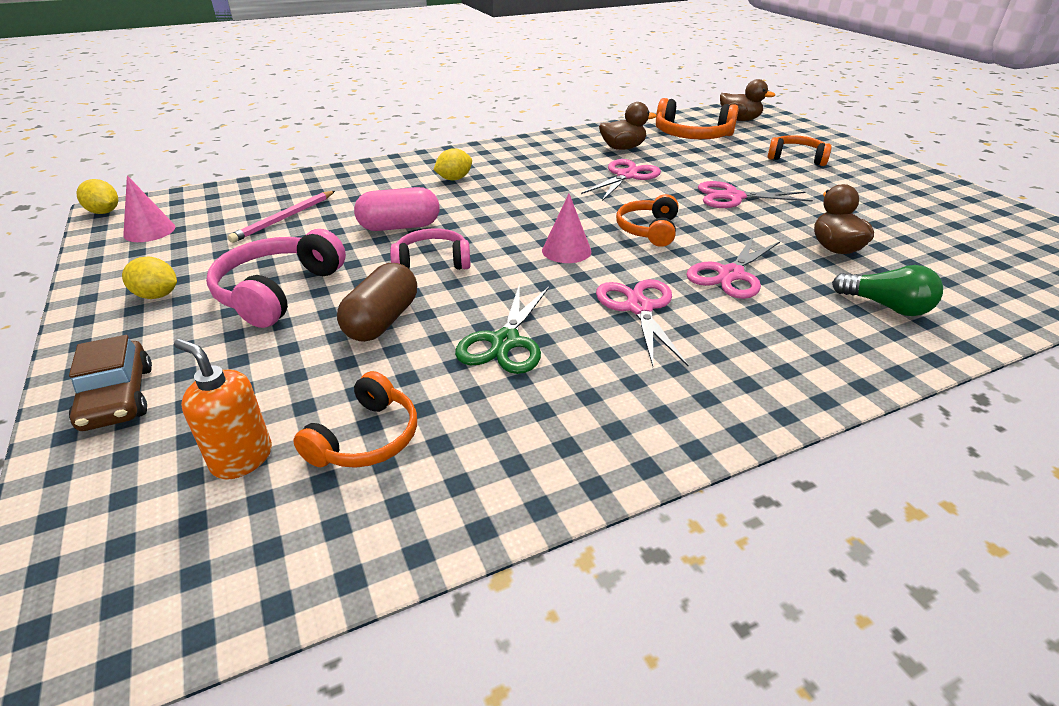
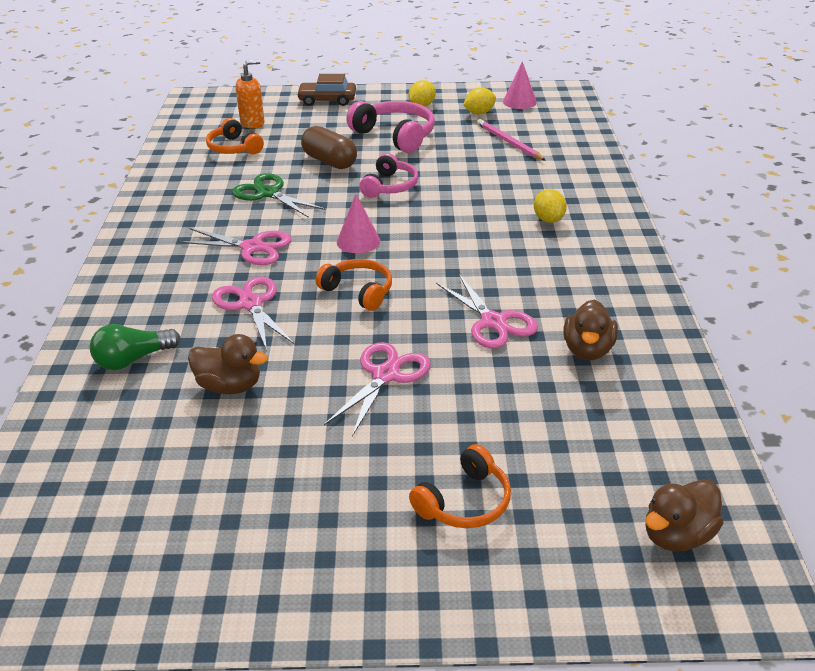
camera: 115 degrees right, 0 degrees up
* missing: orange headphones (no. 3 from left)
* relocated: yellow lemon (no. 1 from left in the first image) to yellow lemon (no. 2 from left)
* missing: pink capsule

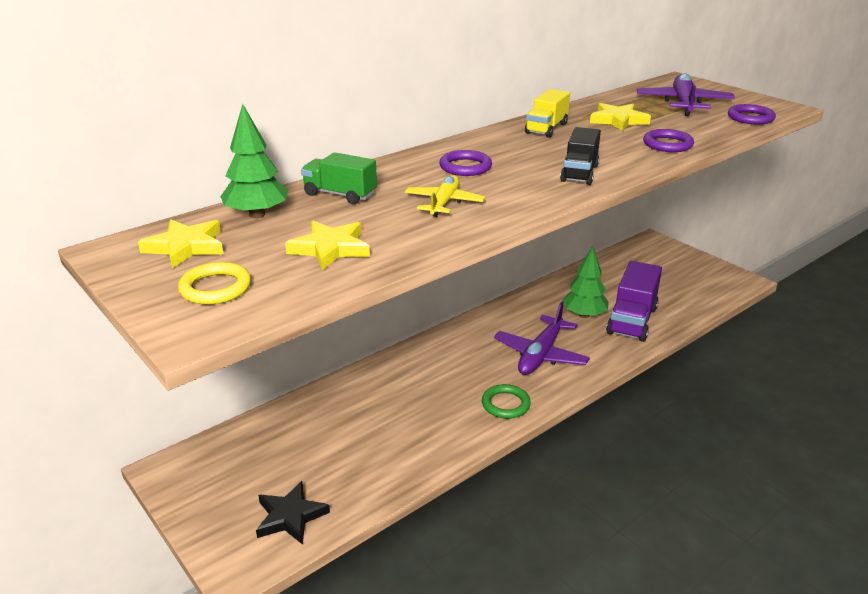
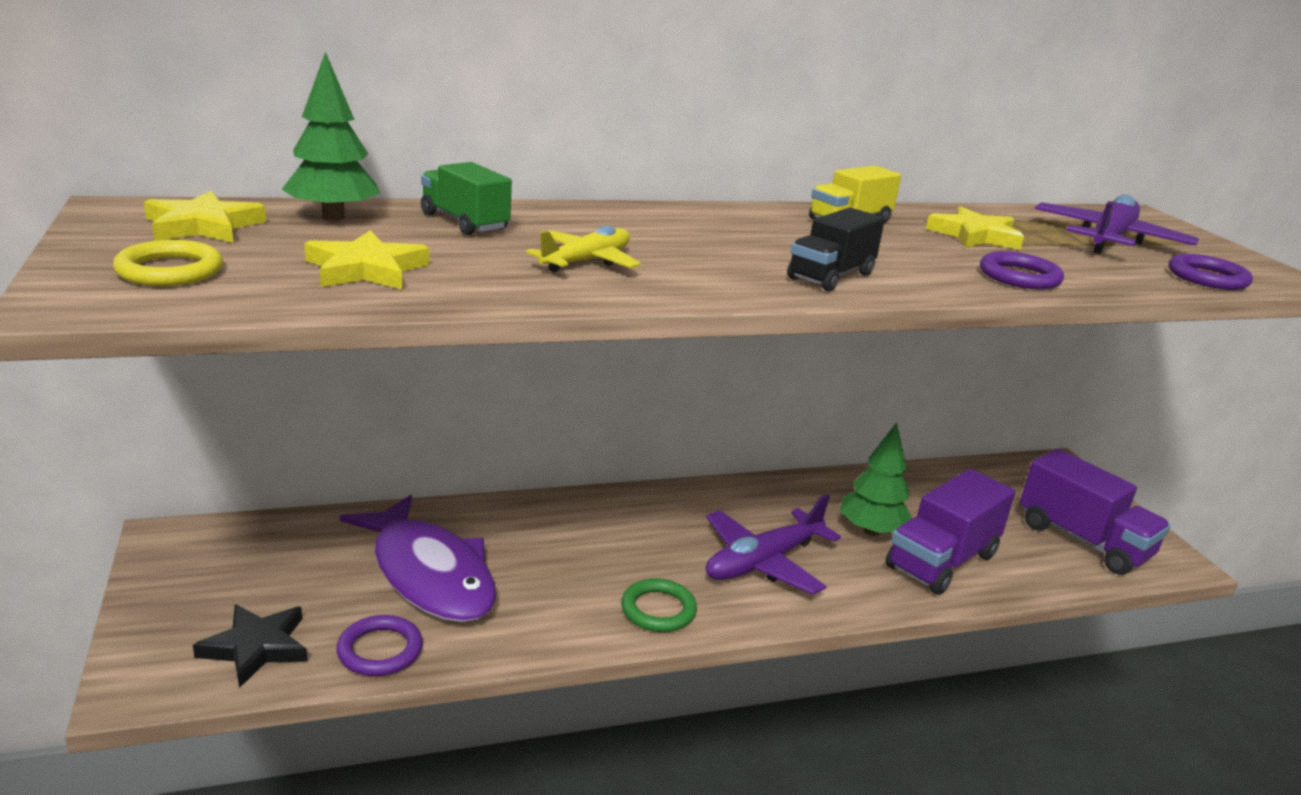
camera: 20 degrees right, 5 degrees down
* relocated: purple ring (no. 1 from left)
* appeared: purple truck (no. 2 from left)
* appeared: purple fish

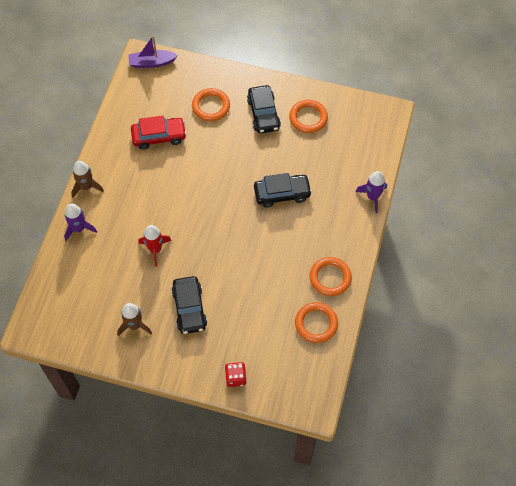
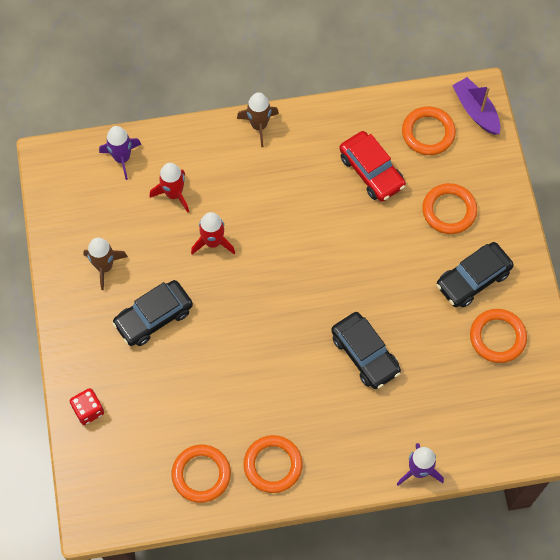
camera: 65 degrees right, 5 degrees up
* relocated: purple rocket (no. 1 from left)
* appeared: orange ring (no. 3 from left)
* appeared: red rocket (no. 1 from left)

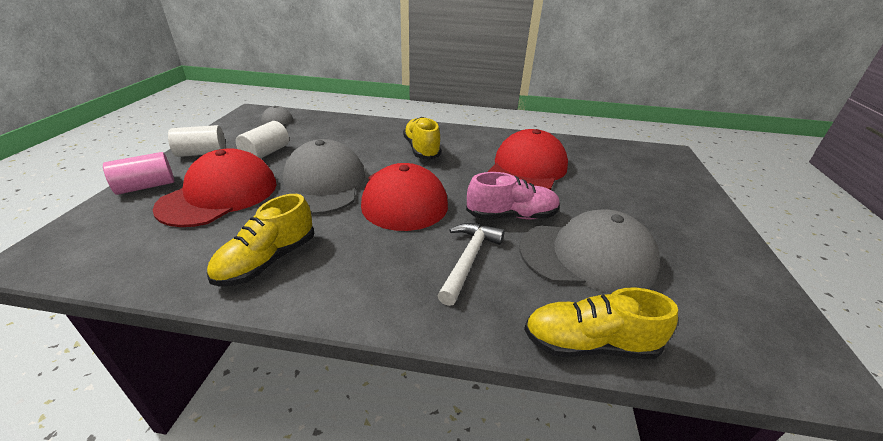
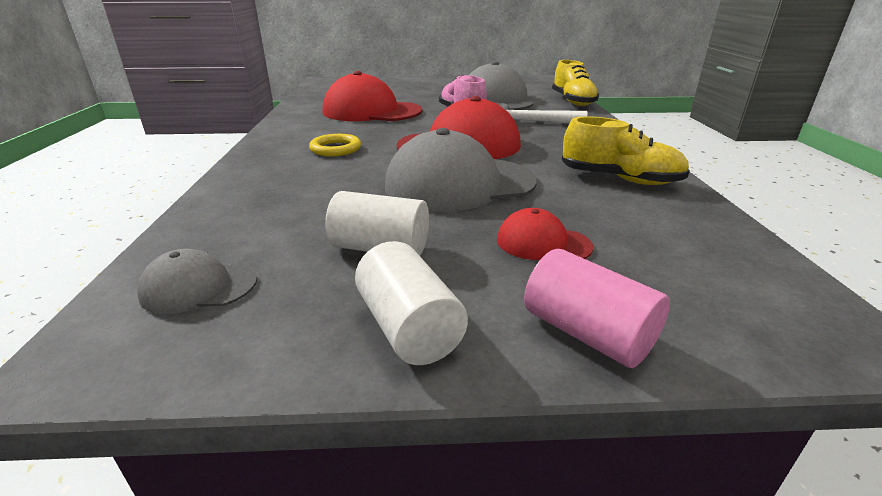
camera: 100 degrees left, 5 degrees down
* exchanged: yellow shoe (no. 2 from left) to yellow ring
* size: red cap (no. 1 from left in the first image) x0.48

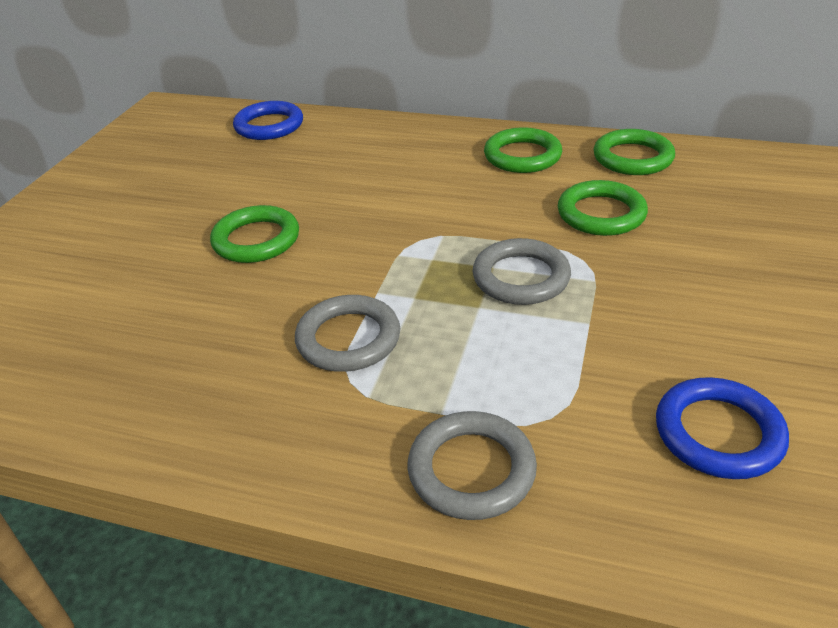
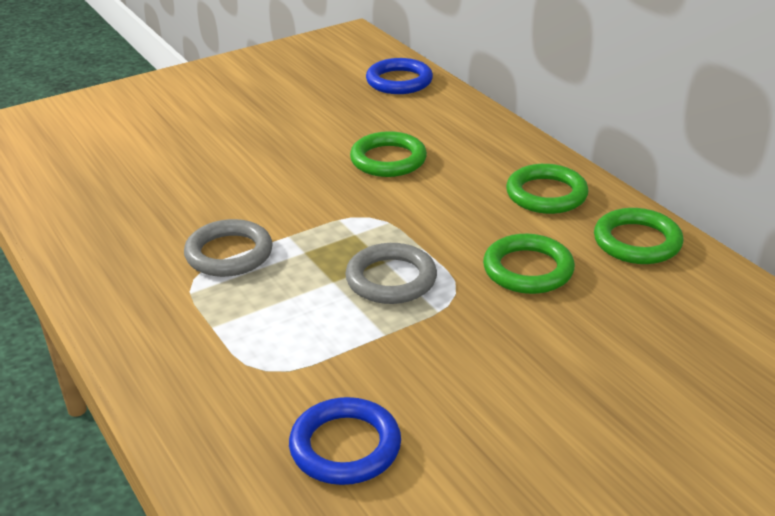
camera: 40 degrees right, 5 degrees down
* relocated: green ring (no. 1 from left)
* missing: grey ring (no. 2 from left)

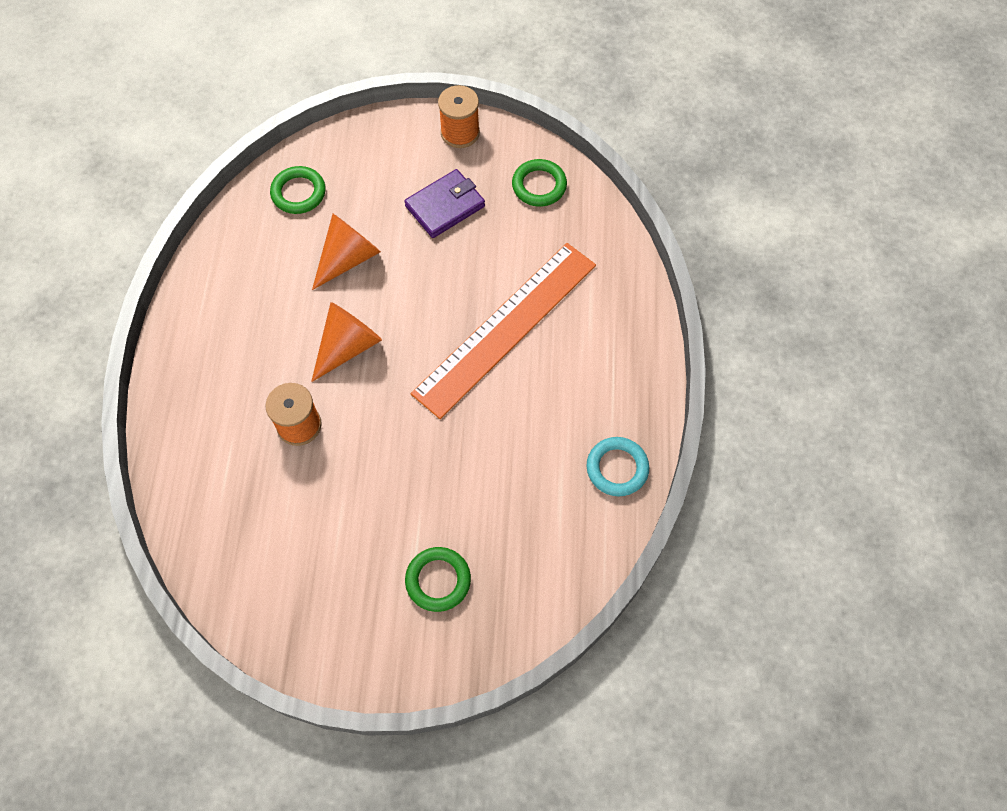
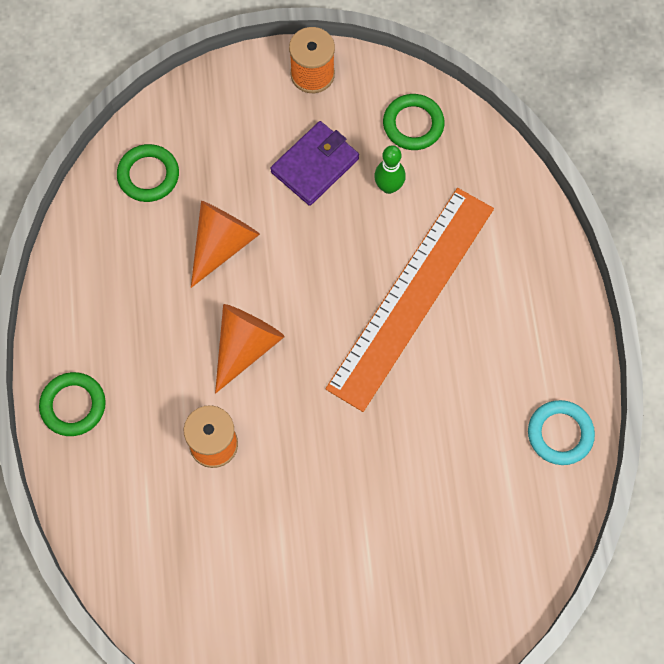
camera: 10 degrees left, 5 degrees up
* relocated: green ring (no. 2 from left in the first image) to green ring (no. 1 from left)
* appeared: green bowling pin

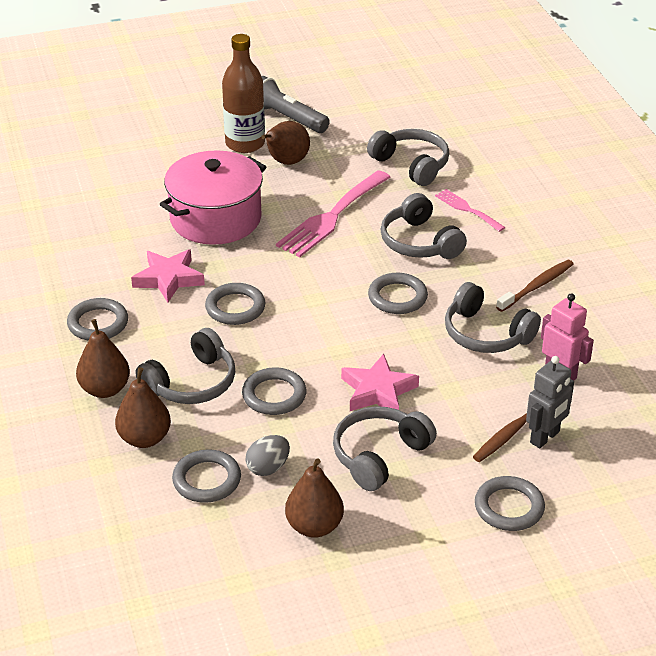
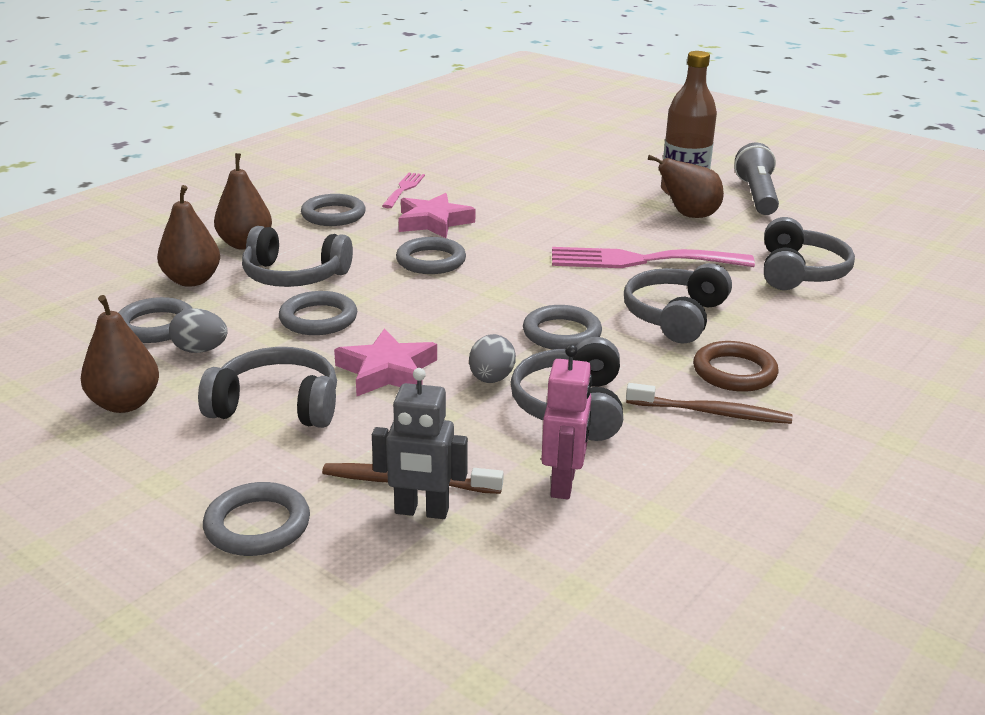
camera: 55 degrees right, 10 degrees down
* missing: pink pot
* relocated: pink fork (no. 2 from left in the first image) to pink fork (no. 1 from left)
* appeared: grey egg (no. 2 from left)
* appeared: brown ring

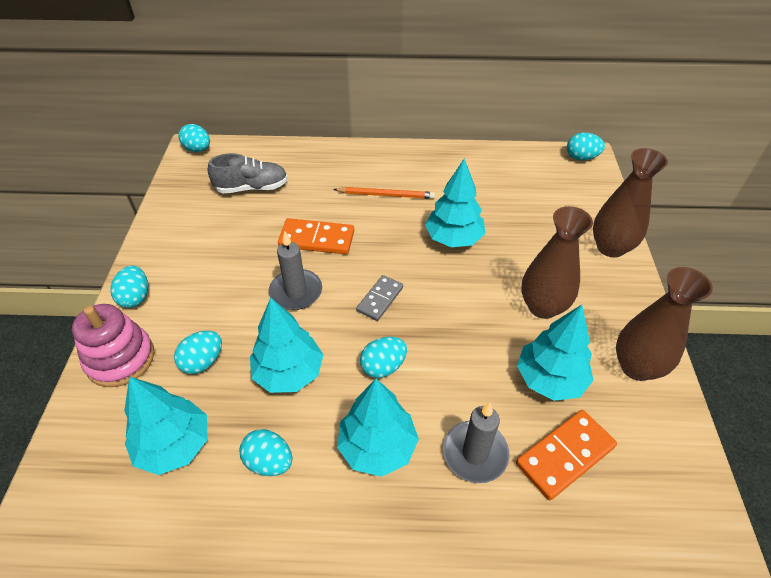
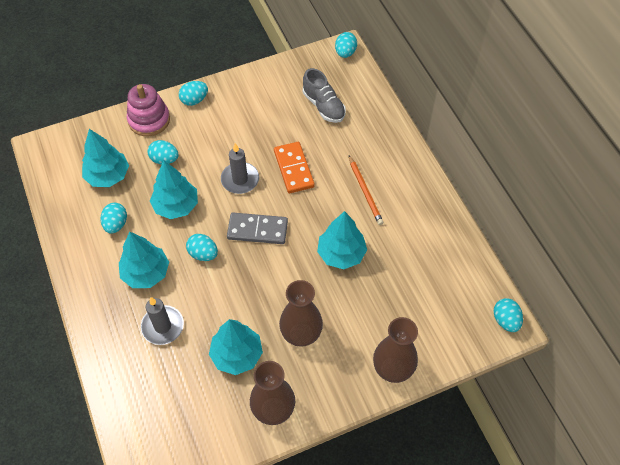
camera: 65 degrees right, 10 degrees up
* size: grey domino x1.52
* missing: orange domino (no. 2 from left)

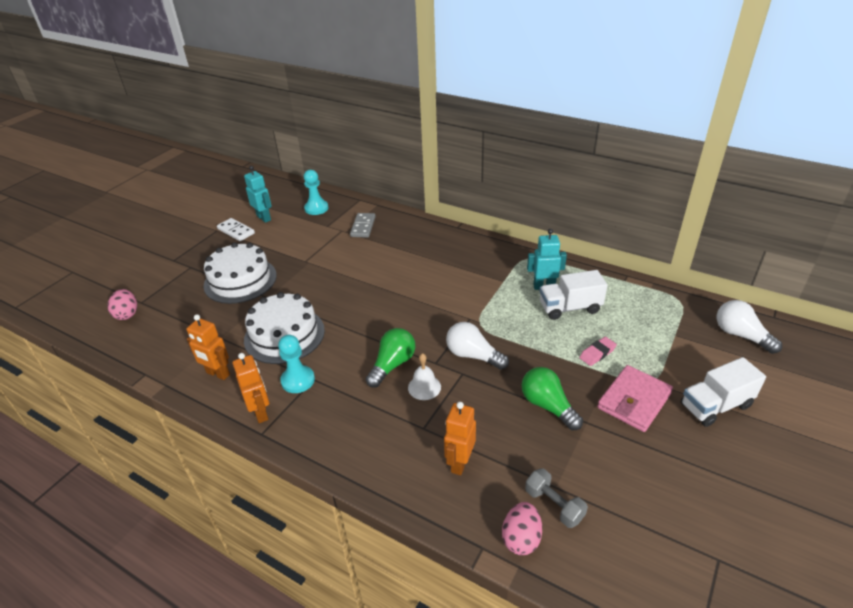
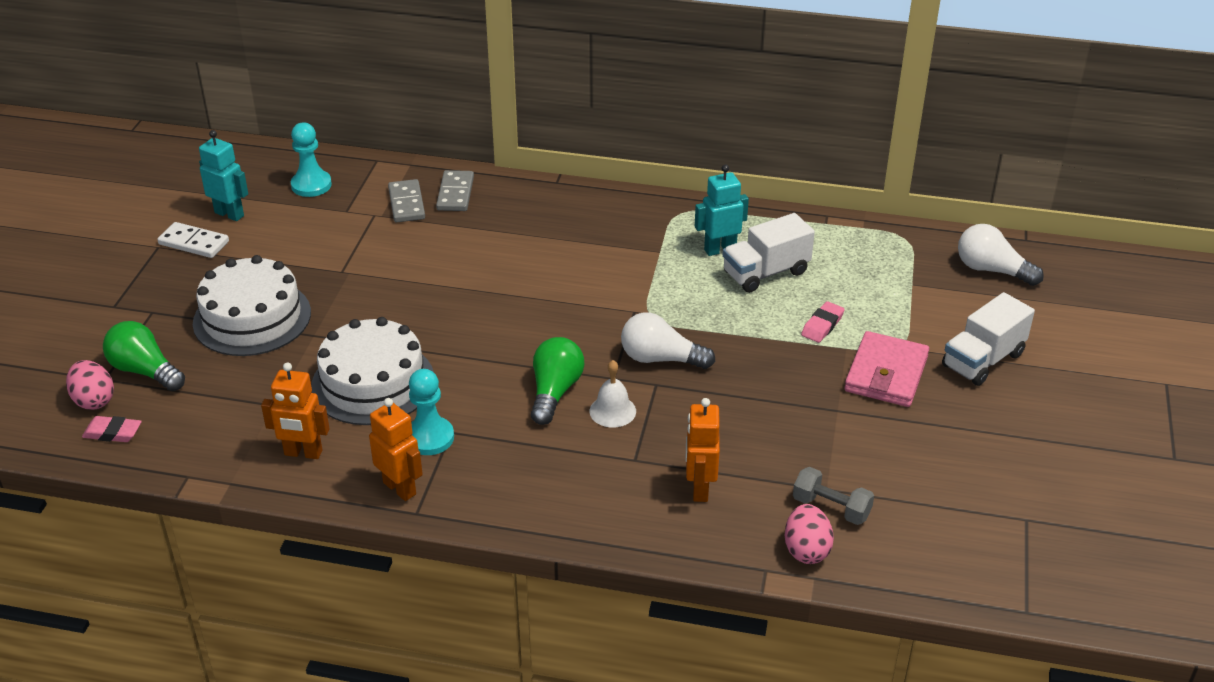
camera: 20 degrees left, 0 degrees up
* relocated: green light bulb (no. 2 from left in the first image) to green light bulb (no. 1 from left)
* appeared: grey domino (no. 2 from left)
* appeared: pink eraser (no. 1 from left)

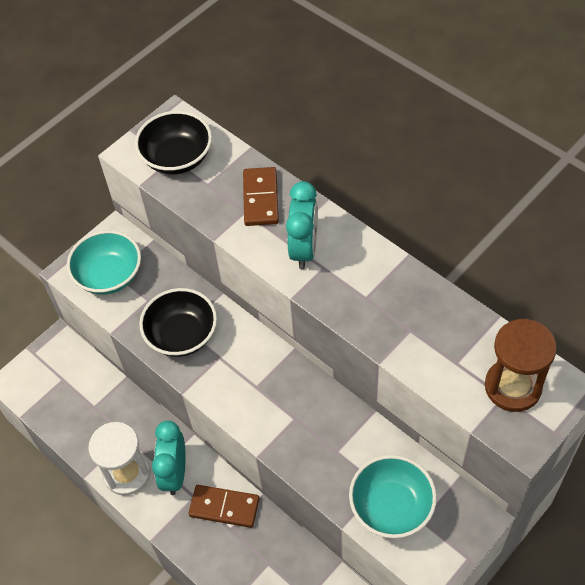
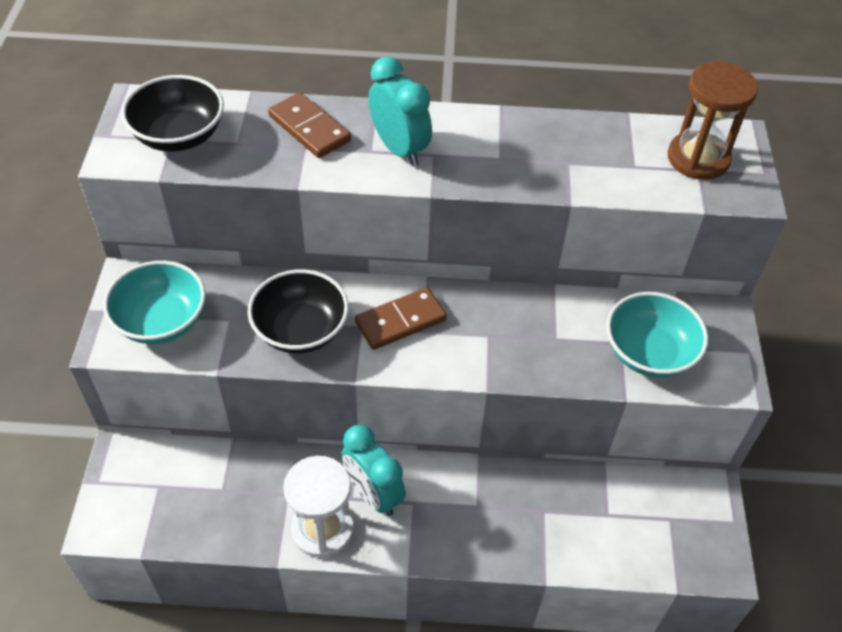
camera: 45 degrees left, 5 degrees down
* relocated: brown domino (no. 1 from left in the first image) to brown domino (no. 2 from left)

